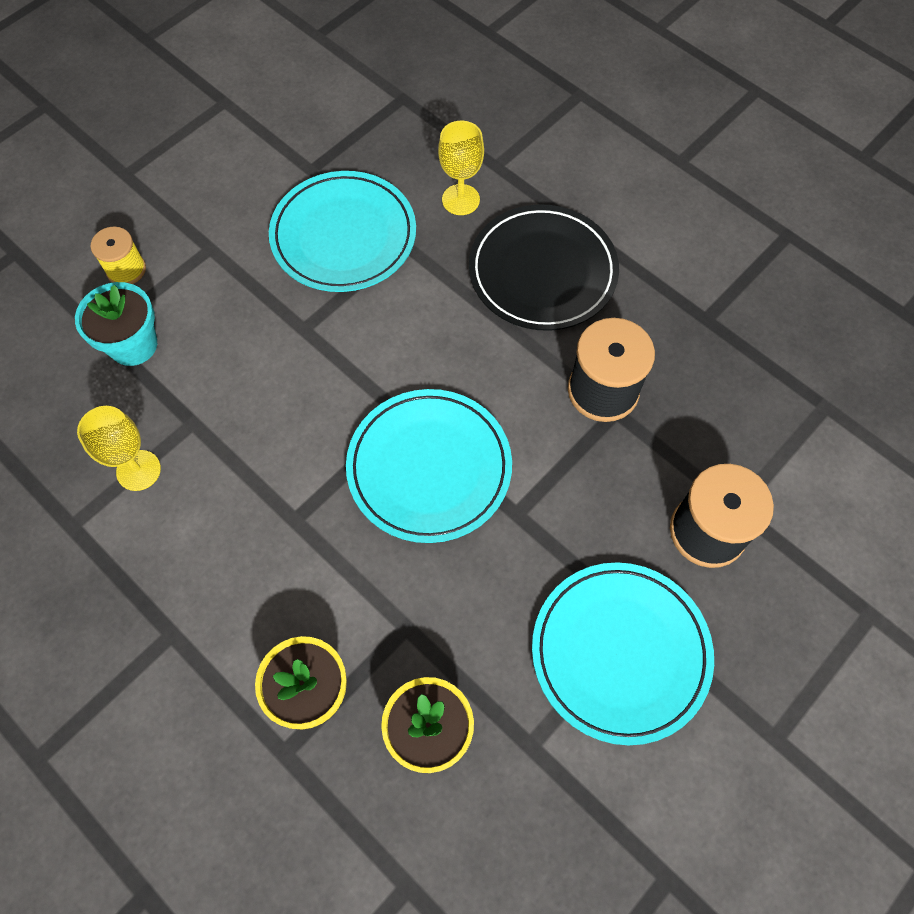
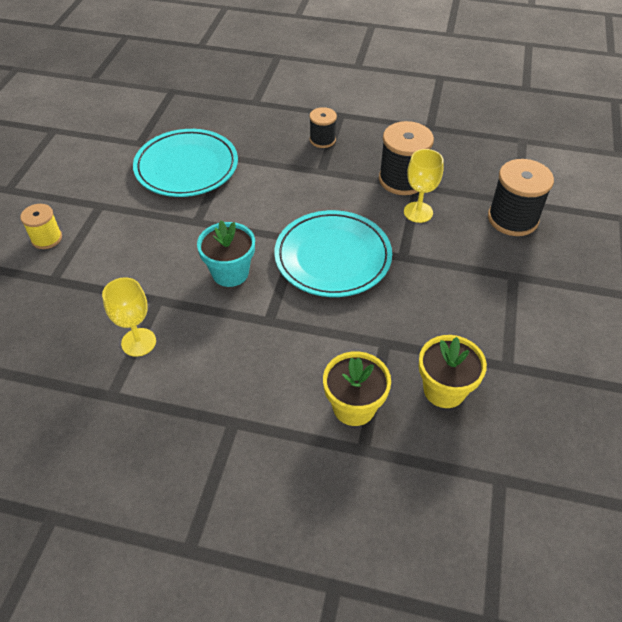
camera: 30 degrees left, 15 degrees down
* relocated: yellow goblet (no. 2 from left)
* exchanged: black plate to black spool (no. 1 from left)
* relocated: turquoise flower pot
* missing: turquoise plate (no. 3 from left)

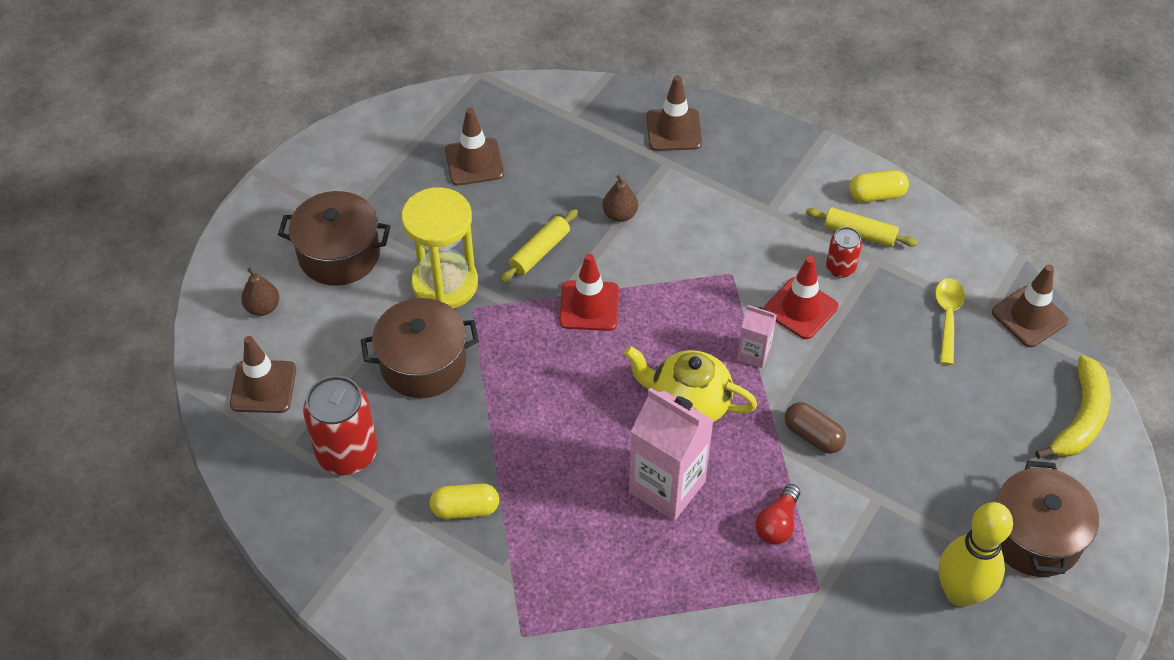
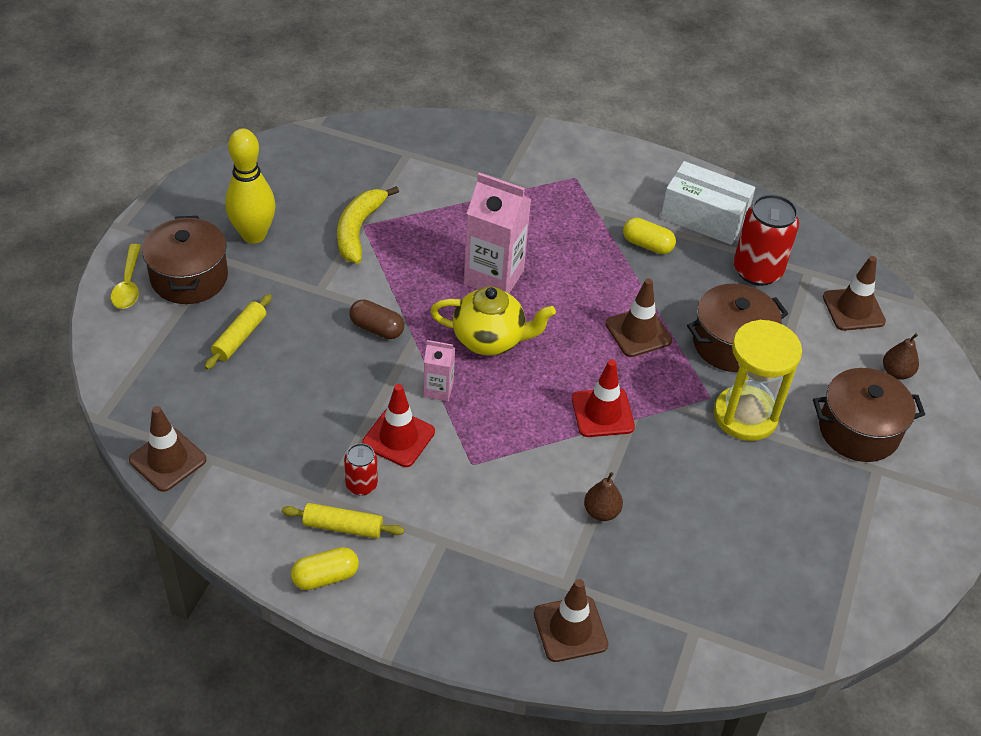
camera: 165 degrees right, 5 degrees down
* relocated: brown traffic cone (no. 2 from left in the first image) to brown traffic cone (no. 3 from left)
* relocated: yellow rolling pin (no. 1 from left)
* relocated: yellow spoon
* relocated: yellow banana
* spun: yellow capsule (no. 1 from left in the first image) 45 degrees clockwise
* missing: red light bulb
* appeared: white box

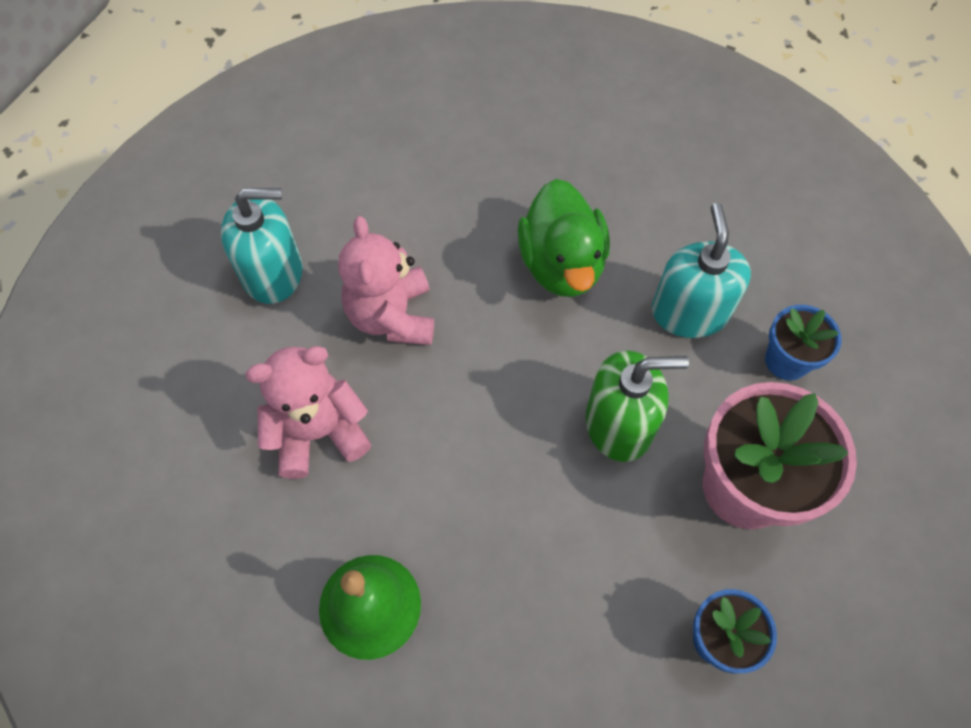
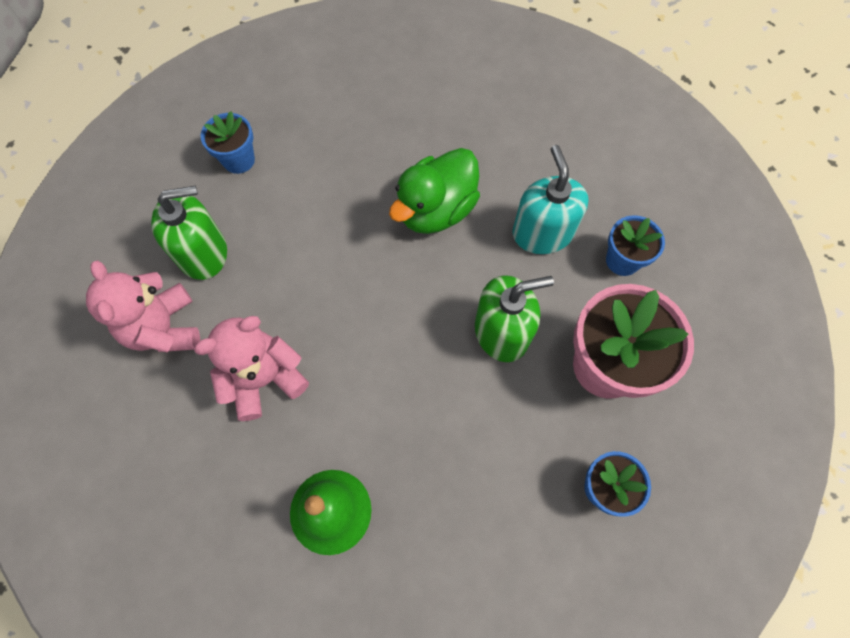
camera: 10 degrees left, 5 degrees up
* spun: green duck 60 degrees clockwise
* colour: turquoise soap dispenser (no. 1 from left) to green soap dispenser (no. 1 from left)
* relocated: pink teddy bear (no. 2 from left in the first image) to pink teddy bear (no. 1 from left)
* appeared: blue flower pot (no. 1 from left)

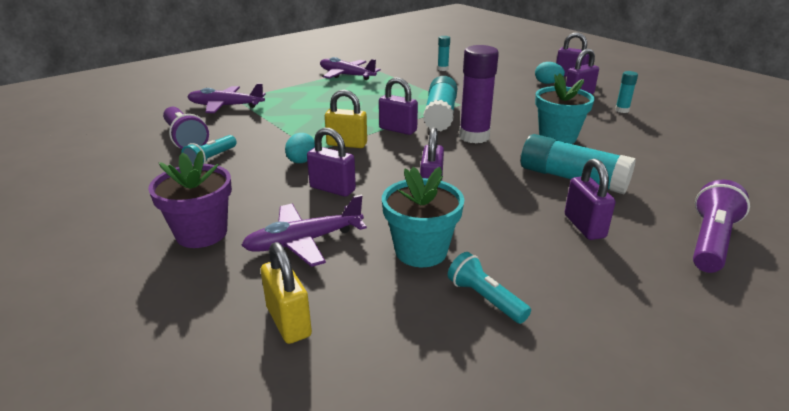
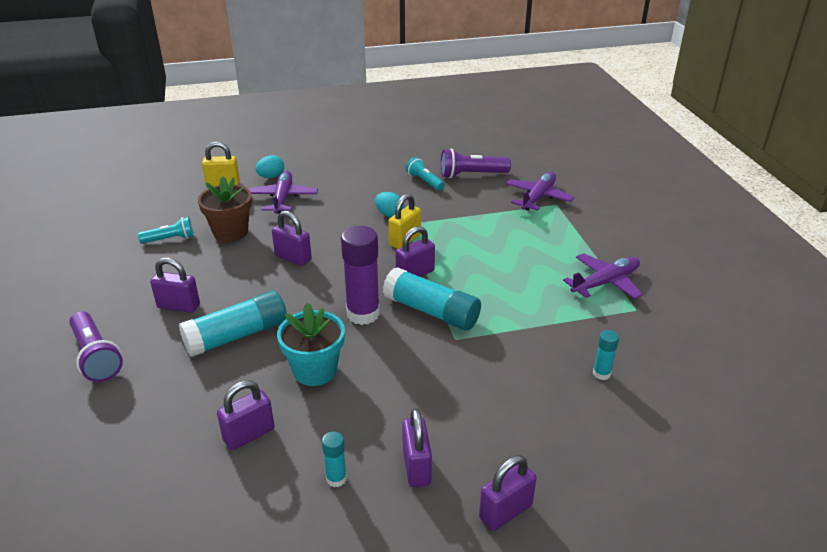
camera: 115 degrees right, 5 degrees up
* relocated: turquoise egg (no. 2 from left in the first image) to turquoise egg (no. 1 from left)
* relocated: purple padlock (no. 1 from left in the first image) to purple padlock (no. 2 from left)
* missing: purple flower pot
* colour: turquoise flower pot (no. 1 from left) to brown flower pot

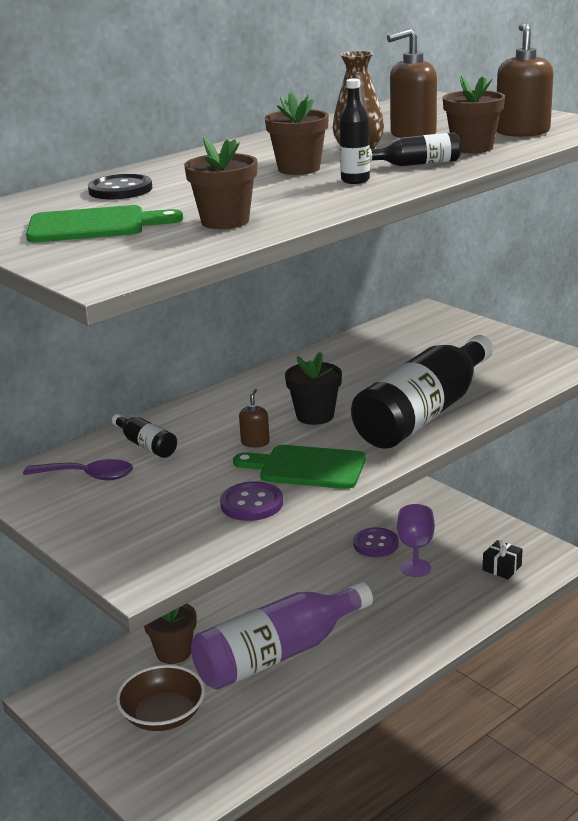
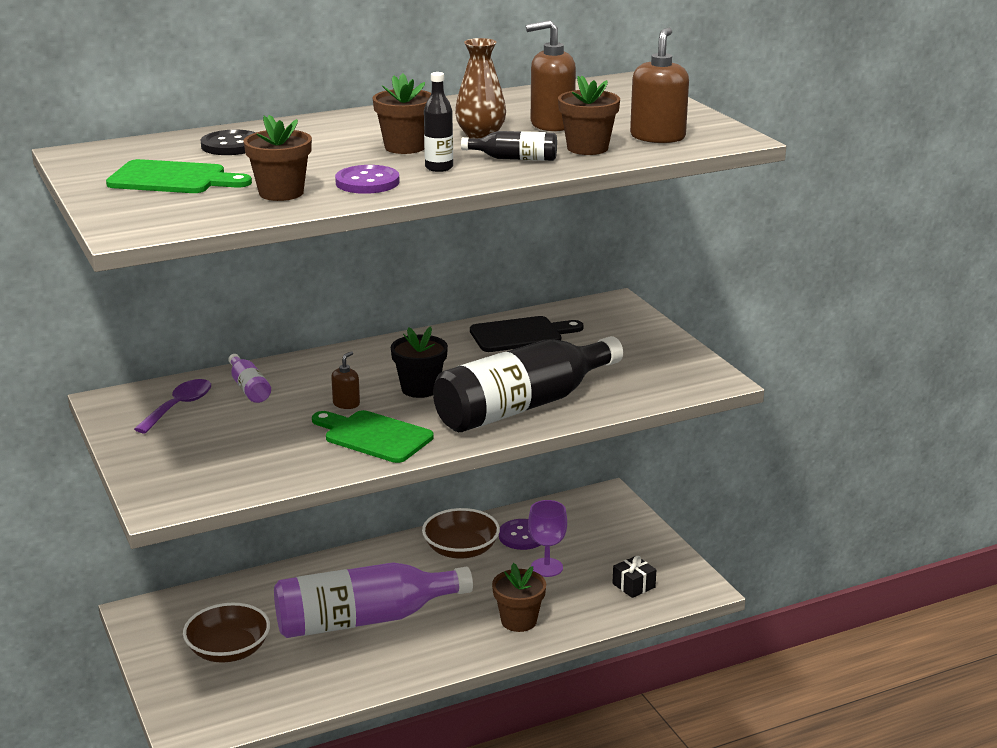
camera: 15 degrees right, 0 degrees up
* colour: black bottle (no. 1 from left) to purple bottle (no. 1 from left)
* spun: purple spoon 90 degrees counterclockwise
* relocated: purple button (no. 1 from left)
* relocated: brown flower pot (no. 1 from left in the first image) to brown flower pot (no. 3 from left)
* appeared: black cutting board
* appeared: brown bowl (no. 2 from left)

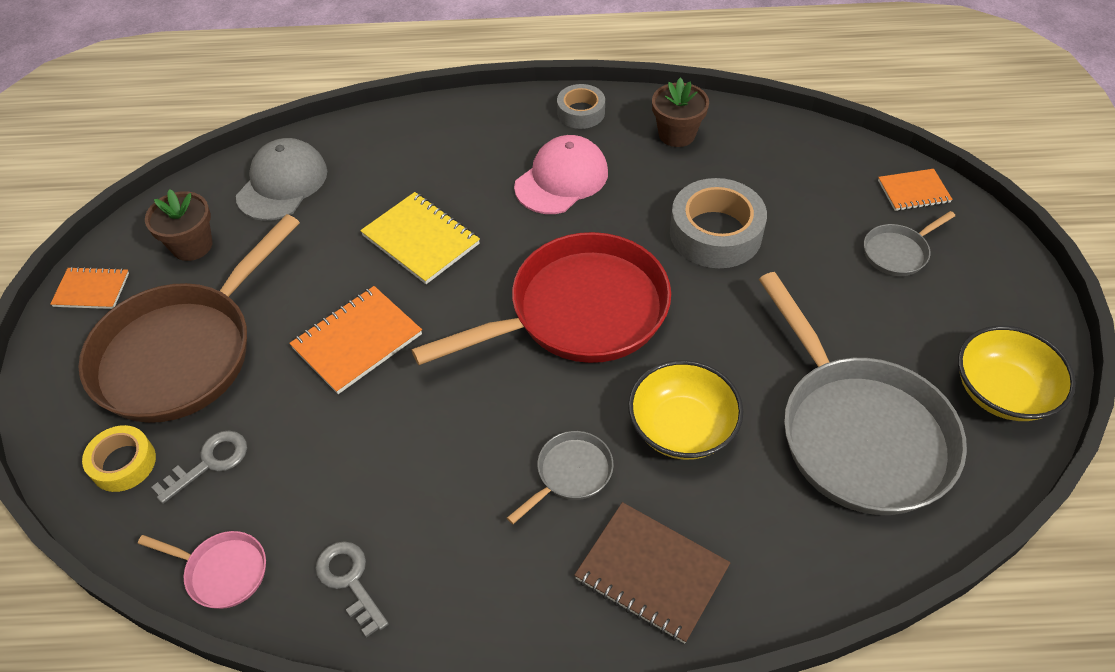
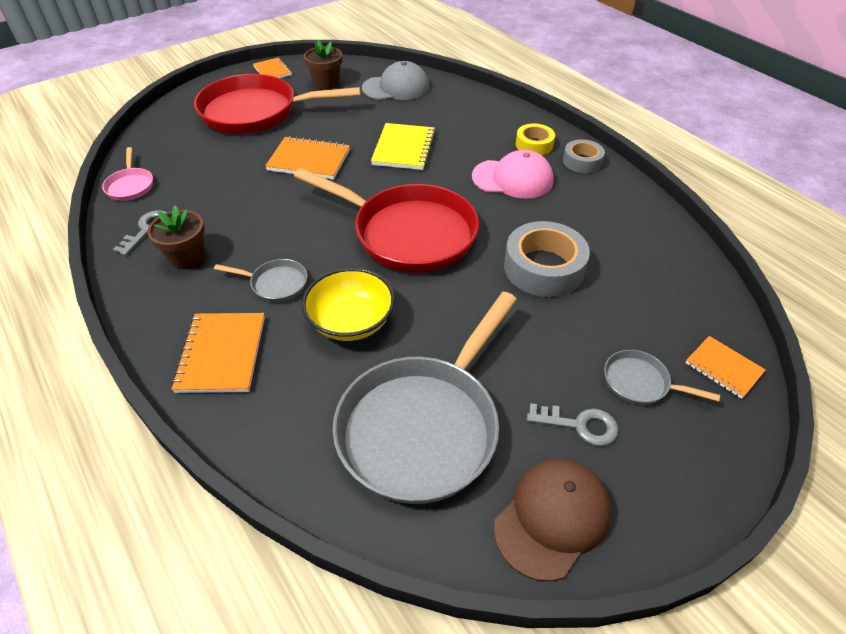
camera: 55 degrees right, 5 degrees down
* relocated: brown flower pot (no. 2 from left in the first image) to brown flower pot (no. 1 from left)
* colour: brown pan to red pan (no. 1 from left)
* exchanged: yellow bowl (no. 2 from left) to brown cap
* relocated: yellow tape
* relocated: grey key (no. 1 from left in the first image) to grey key (no. 2 from left)
* colour: brown notebook to orange notebook (no. 1 from left)

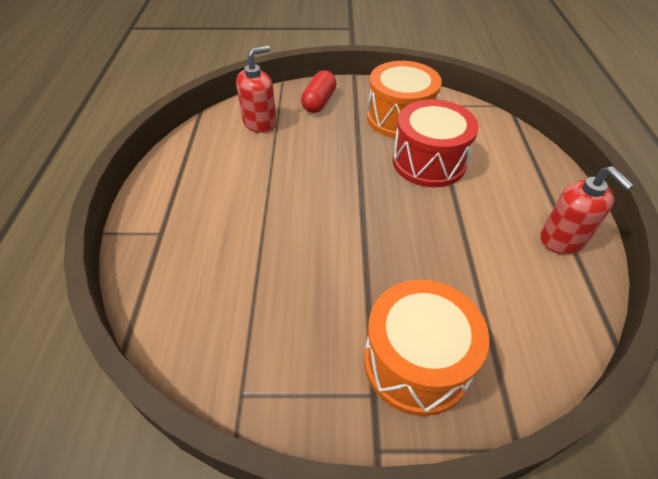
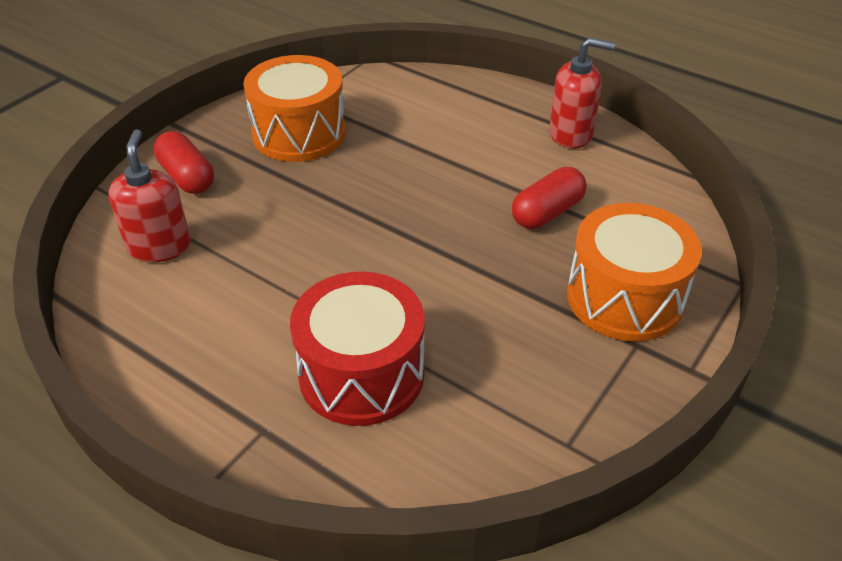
camera: 55 degrees left, 5 degrees down
* relocated: red drum
* appeared: red capsule (no. 2 from left)

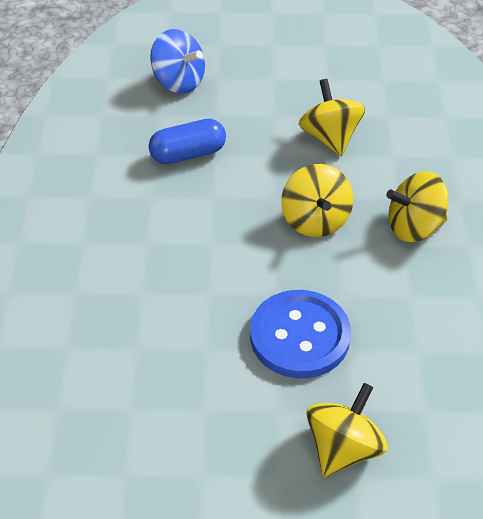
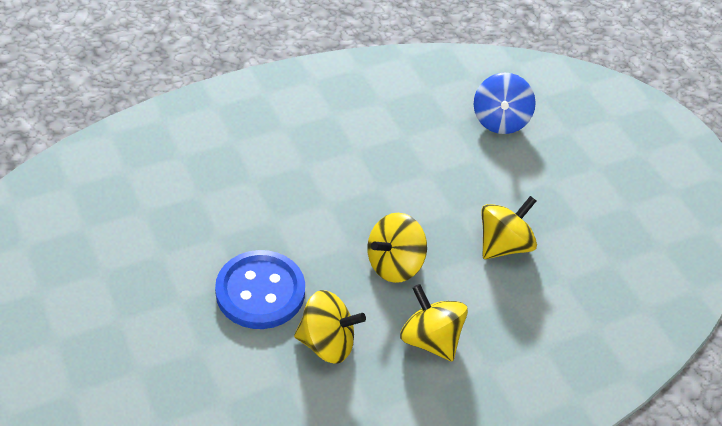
camera: 60 degrees right, 0 degrees up
* missing: blue capsule
* relocated: yellow spinning top (no. 3 from left in the first image) to yellow spinning top (no. 1 from left)

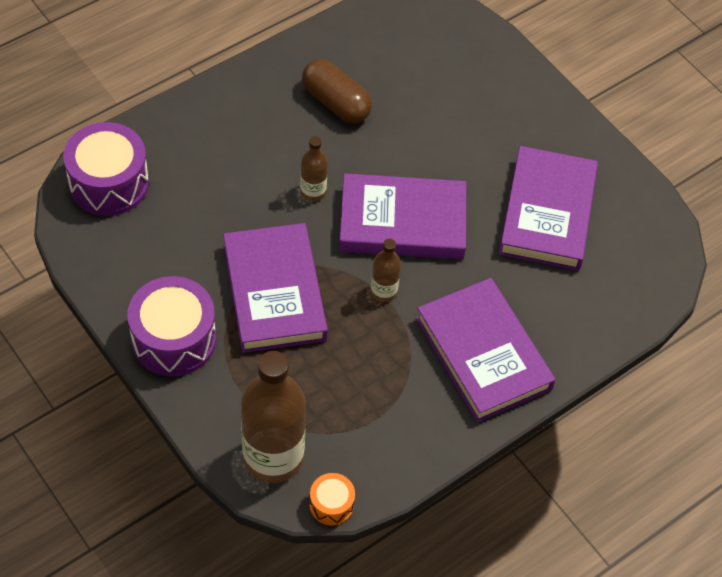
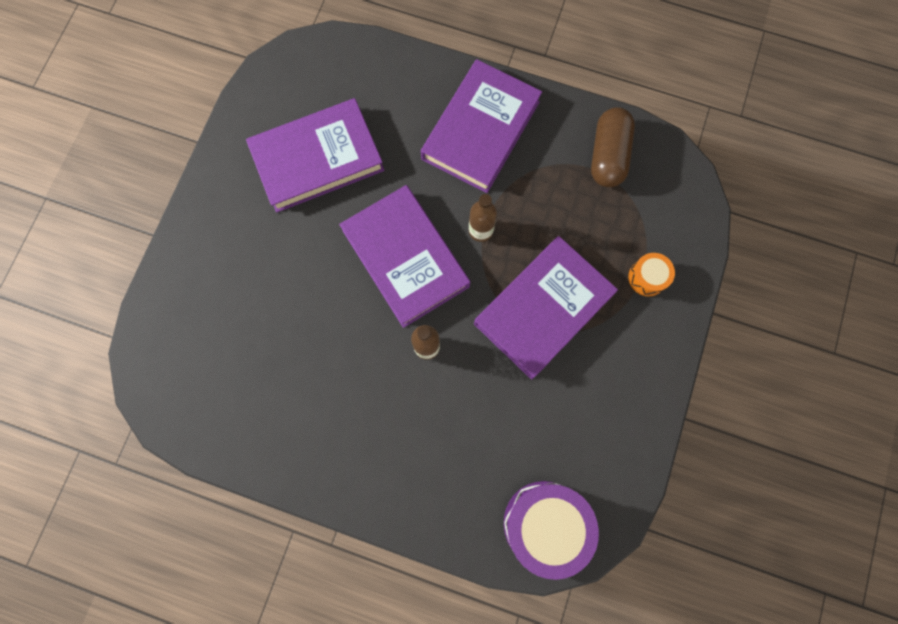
camera: 120 degrees left, 20 degrees up
* relocated: brown capsule
* missing: purple drum (no. 2 from left)
* missing: brown bottle (no. 1 from left)
* relocated: orange drum

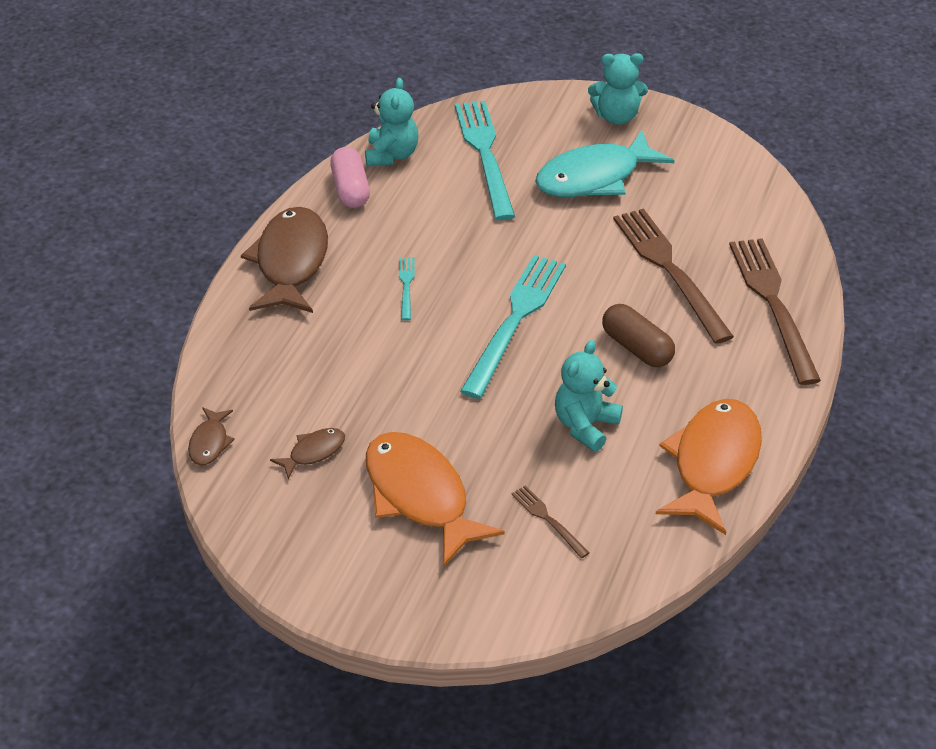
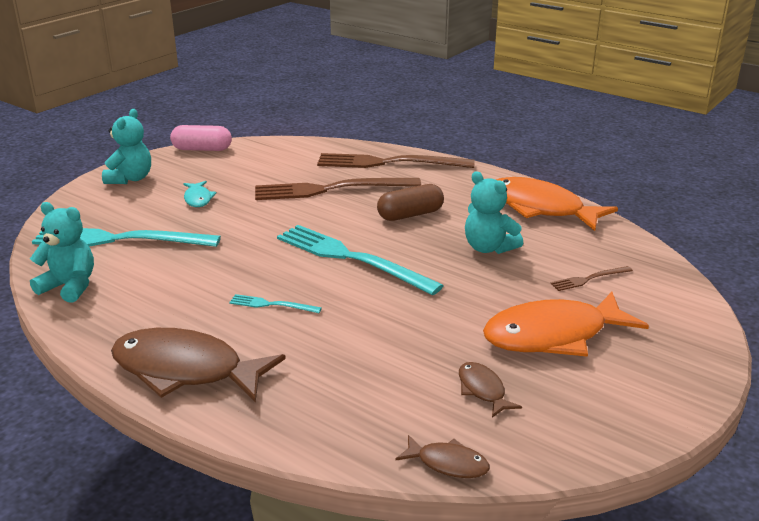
camera: 75 degrees left, 15 degrees down
* size: turquoise fish x0.46
* relocated: pink capsule

